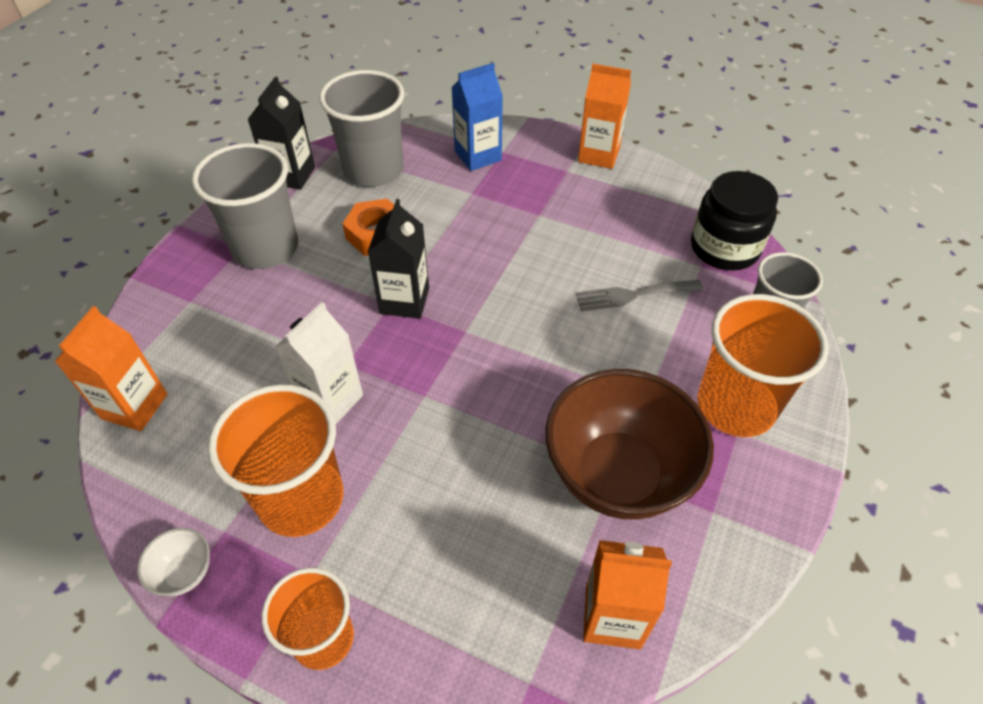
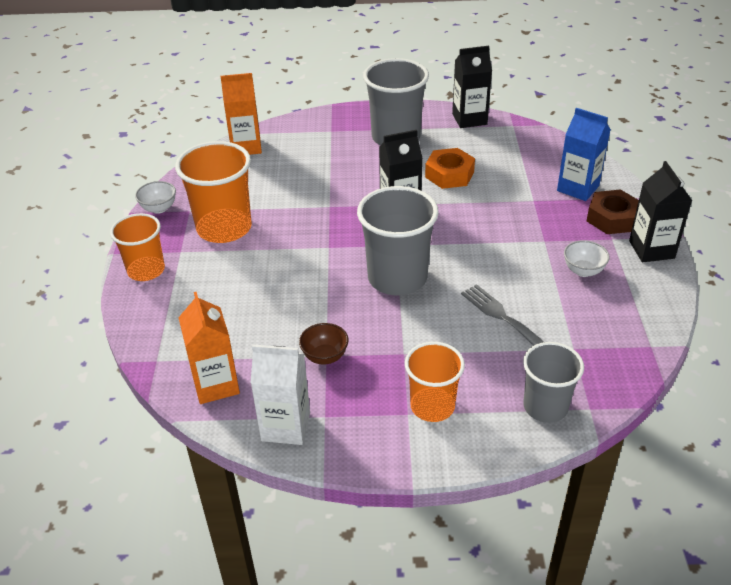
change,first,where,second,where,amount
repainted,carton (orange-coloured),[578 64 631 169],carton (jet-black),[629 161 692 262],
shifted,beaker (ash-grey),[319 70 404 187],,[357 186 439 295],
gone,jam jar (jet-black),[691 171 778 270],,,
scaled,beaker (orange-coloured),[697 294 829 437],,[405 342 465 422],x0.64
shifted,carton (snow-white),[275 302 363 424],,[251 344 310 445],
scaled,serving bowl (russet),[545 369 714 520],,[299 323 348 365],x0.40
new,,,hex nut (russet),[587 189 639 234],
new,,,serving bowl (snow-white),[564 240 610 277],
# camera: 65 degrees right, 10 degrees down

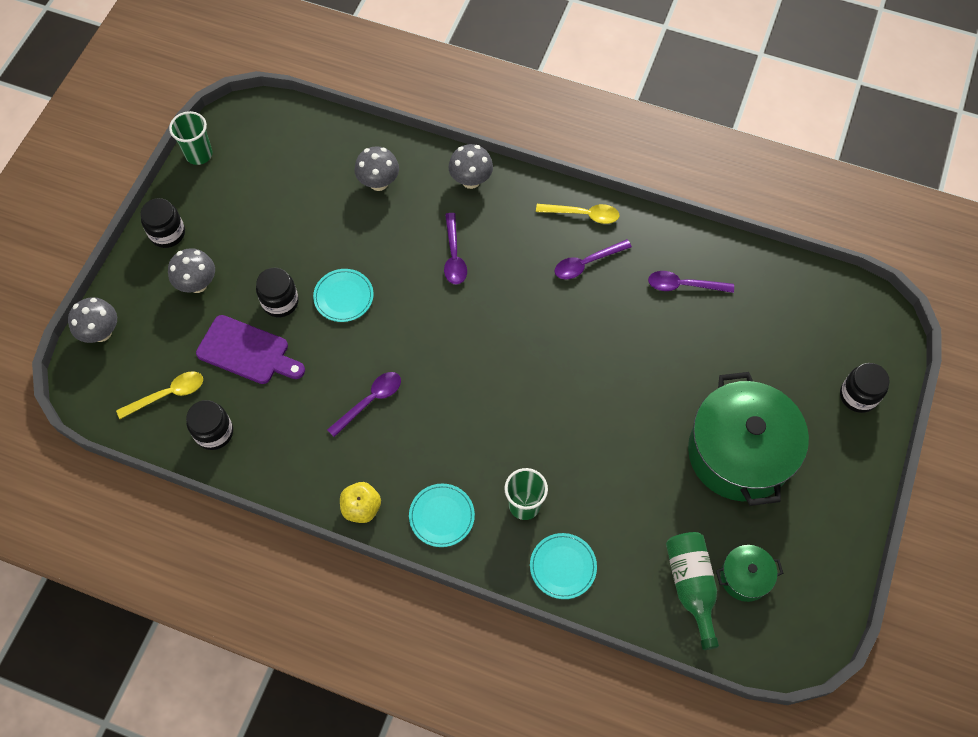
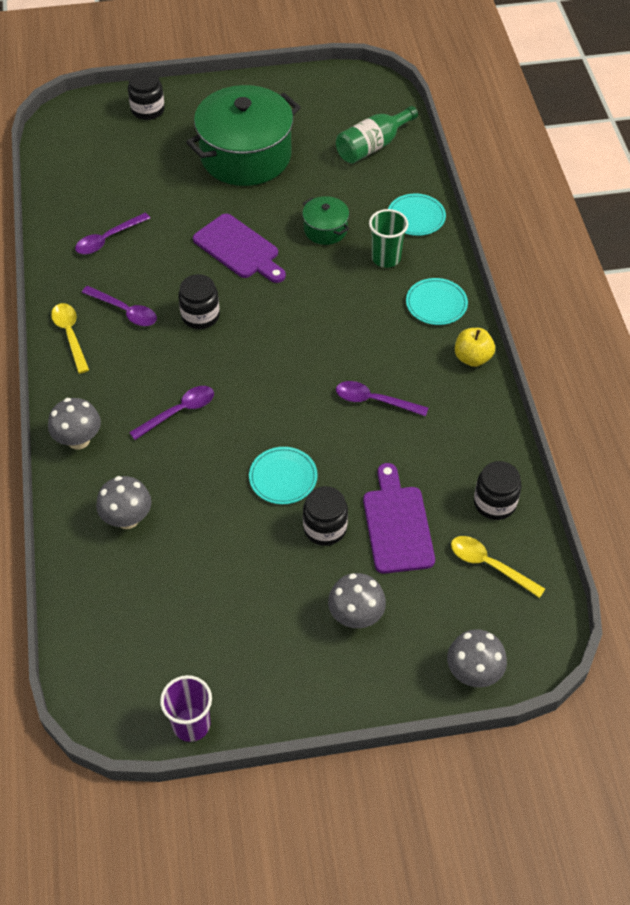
change,first,where,second,where,amount
repainted,beaker (green),[169 111 212 165],beaker (royal purple),[160 675 212 742],
shifted,jam jar (jet-black),[141 198 185 248],,[178 274 220 329],
rotated,spoon (royal purple),[648 271 734 293],,[75 213 150 255],75 degrees clockwise
shifted,pot (green),[716 545 783 602],,[302 196 349 245],
new,,,chopping board (royal purple),[193 214 286 283],
# camera: 120 degrees left, 10 degrees down

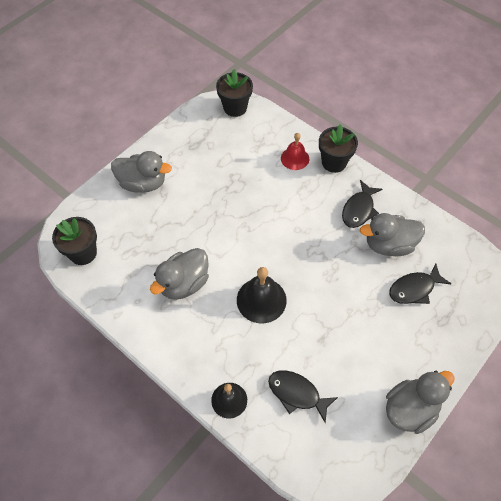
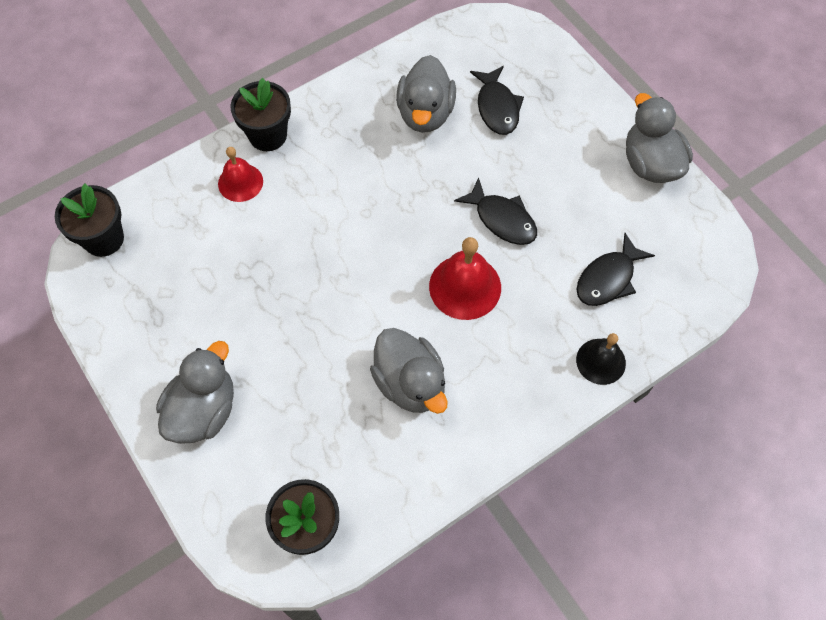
change,first,where,second,where,amount
shifted,fish (jet-black),[342 180 382 228],,[454 177 537 245],
repainted,bell (jet-black),[237 267 287 323],bell (red),[429 237 501 320],
# camera: 75 degrees left, 5 degrees up

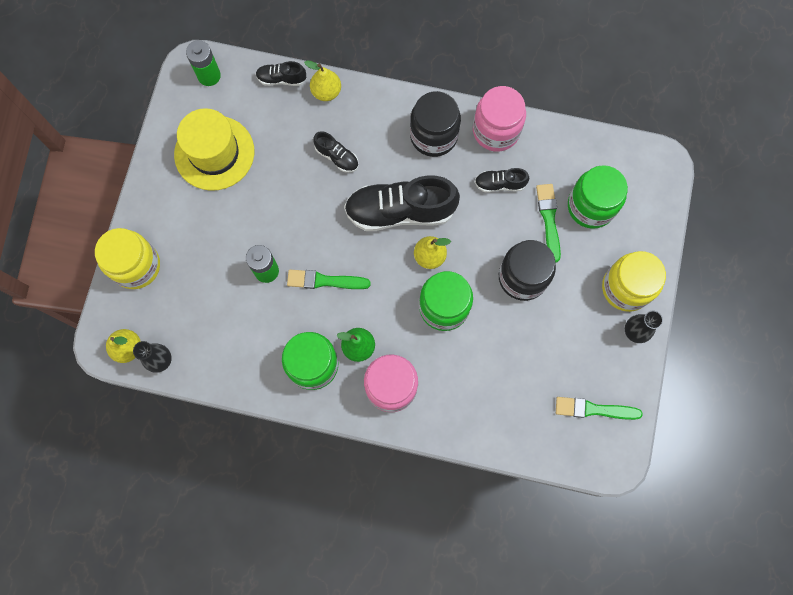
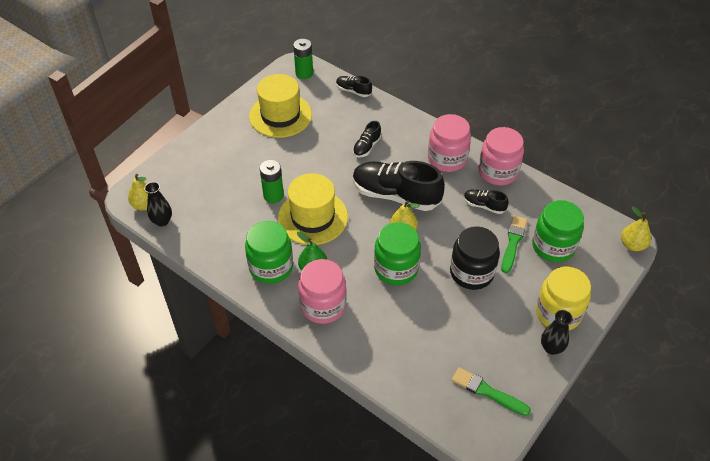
change,first,where,second,where,amount
shifted,pear (yellow),[304 61 341 101],,[621 206 651 251],
repainted,jam jar (jet-black),[410 91 461 157],jam jar (pink),[428 114 471 172],
rotated,sneaker (jet-black),[313 131 358 173],,[353 121 381 157],60 degrees clockwise
gone,jam jar (yellow),[95 228 160 289],,,
swapped,paintbrush (green),[287 270 371 289],tall hat (yellow),[278 173 348 245],
# camera: 25 degrees right, 25 degrees down

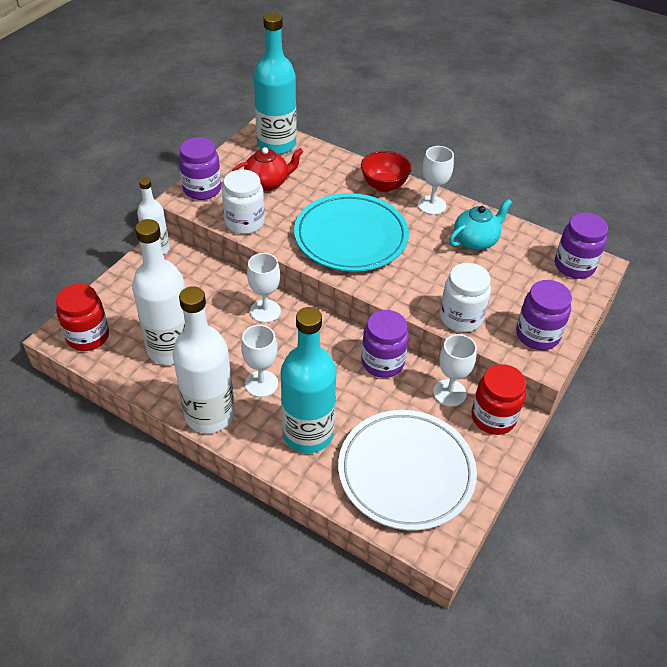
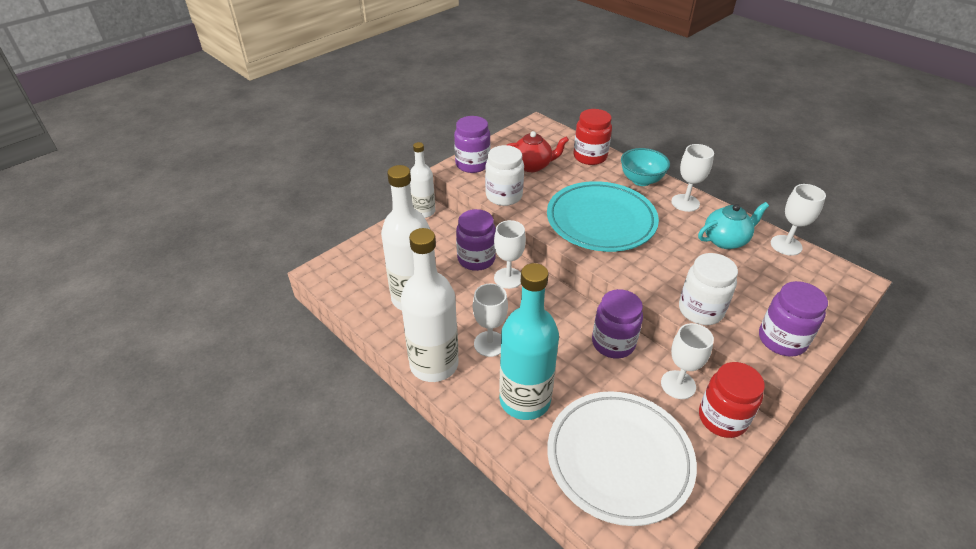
change,first,where,second,where,amount
gone,bottle (aqua),[254 12 296 154],,,
repainted,serving bowl (red),[361 151 412 192],serving bowl (aqua),[621 148 670 186],
shifted,jam jar (royal purple),[555 213 608 279],,[456 209 496 271],
shifted,jam jar (red),[56 284 109 351],,[573 109 612 165],
new,,,goblet (snow-white),[771 184 826 256],
# camera: 15 degrees right, 5 degrees down

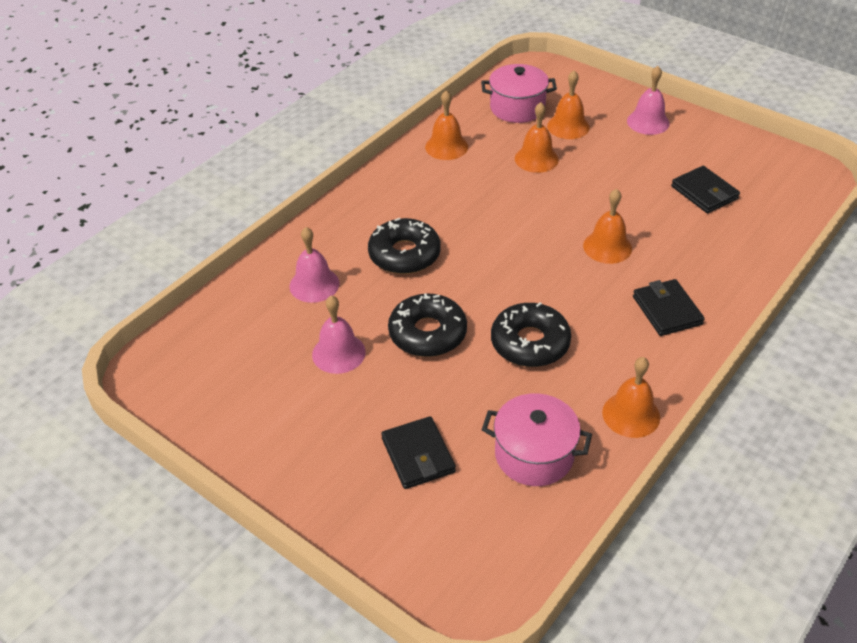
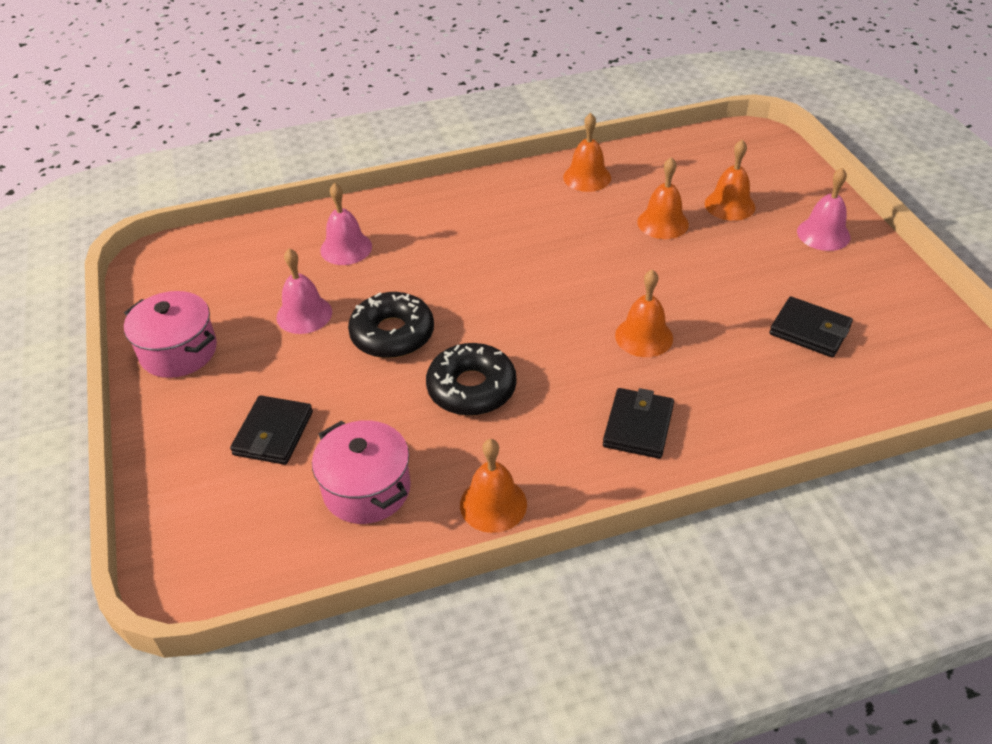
change,first,where,second,where,amount
shifted,pot (pink),[481 64 557 123],,[124 291 217 378],
rotated,billfold (jet-black),[671 166 740 213],,[769 296 853 358],60 degrees counterclockwise
gone,glazed donut (jet-black),[368 218 441 274],,,
# camera: 35 degrees right, 0 degrees up

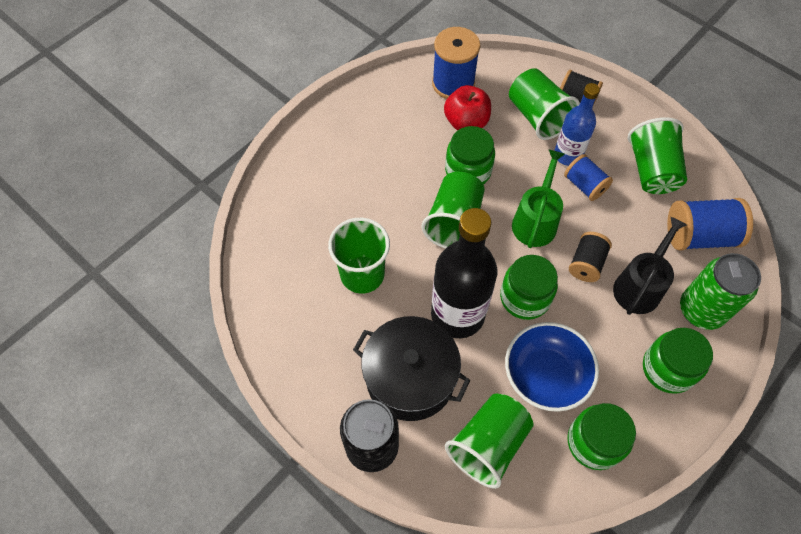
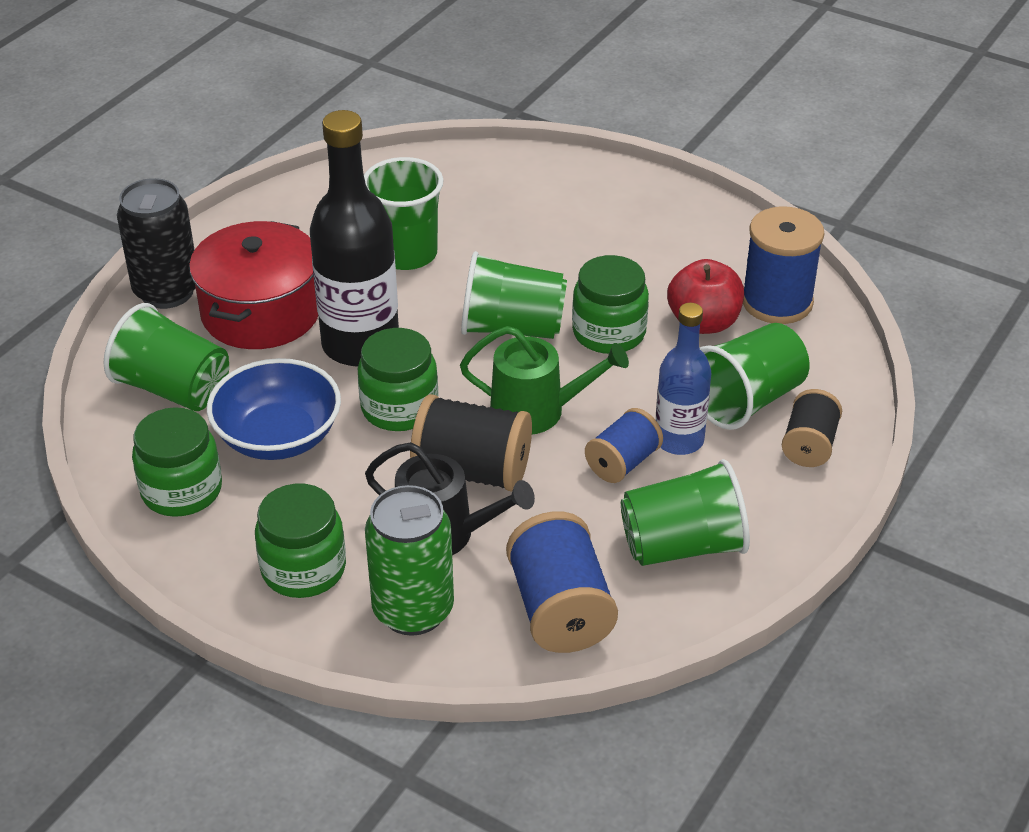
change,first,where,second,where,amount
scaled,spool (jet-black),[569 232 612 282],,[410 394 532 491],x1.60
repainted,pot (jet-black),[353 316 470 421],pot (red),[189 221 318 349],
# camera: 80 degrees right, 20 degrees down

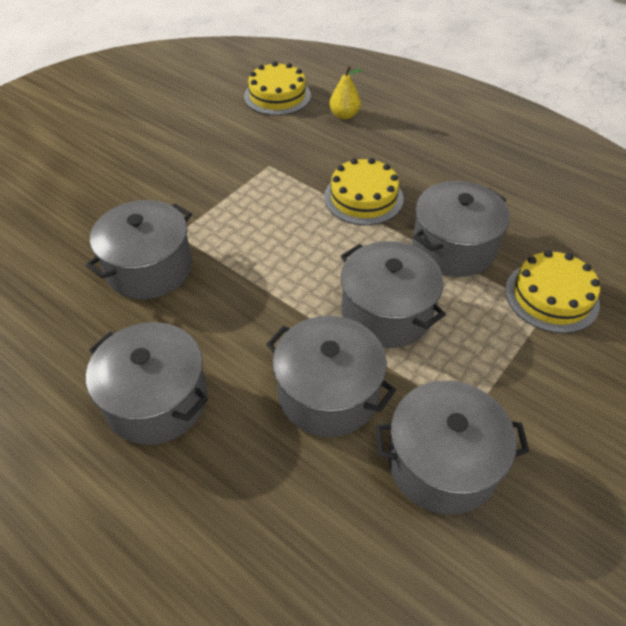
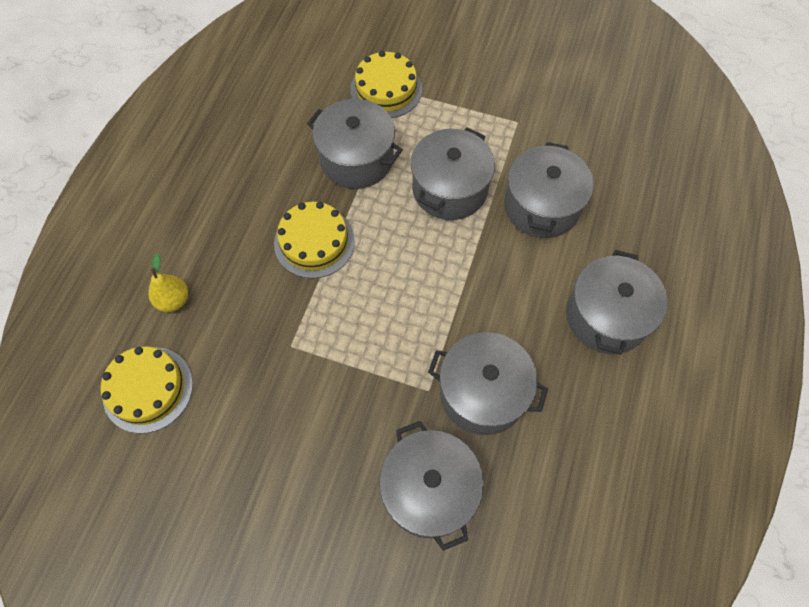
change,first,where,second,where,amount
shifted,pot (ash-grey),[375 380 530 515],,[379 421 484 551],
# camera: 110 degrees left, 15 degrees up

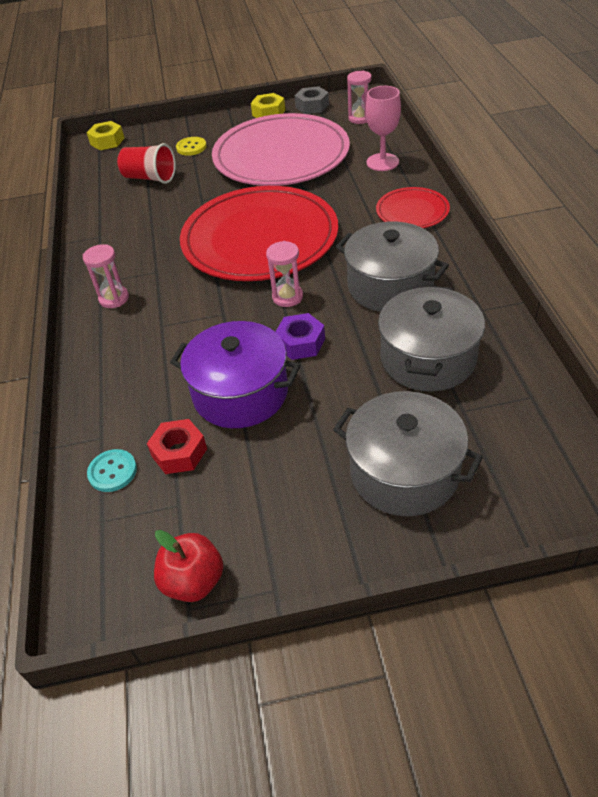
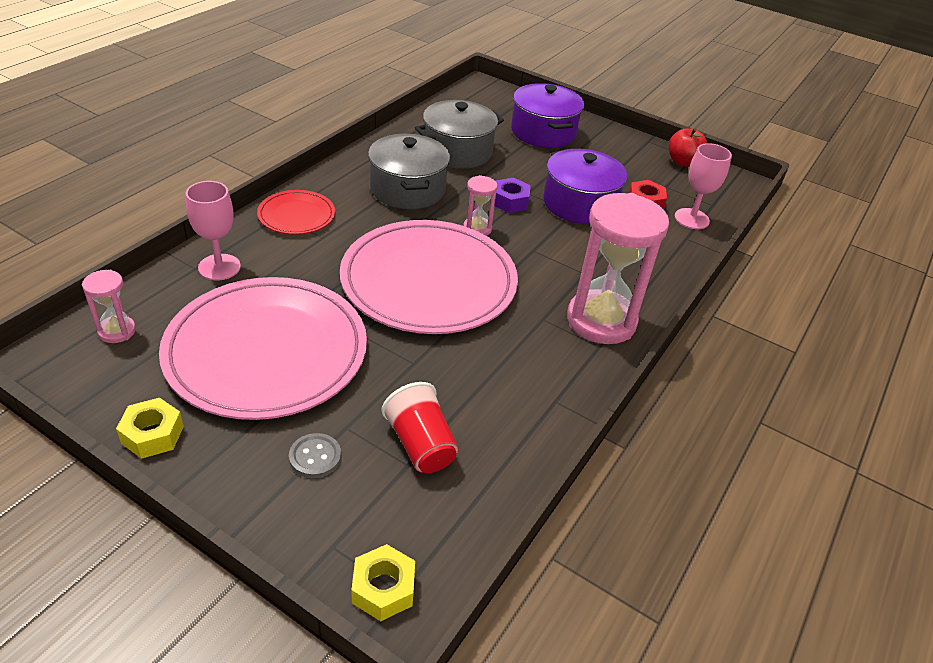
change,first,where,second,where,amount
gone,hex nut (ash-grey),[295 86 329 114],,,
repainted,shirt button (yellow),[176 137 207 156],shirt button (ash-grey),[289 433 341 478],
repainted,plate (red),[180 186 338 281],plate (pink),[340 220 518 334],
scaled,sand timer (pink),[83 244 129 308],,[567 193 669 344],x2.17
repainted,pot (ash-grey),[333 391 483 516],pot (royal purple),[511 83 584 148],
swapped,shirt button (aqua),[87 449 137 492],goblet (pink),[675 143 732 229],
# camera: 145 degrees left, 5 degrees down

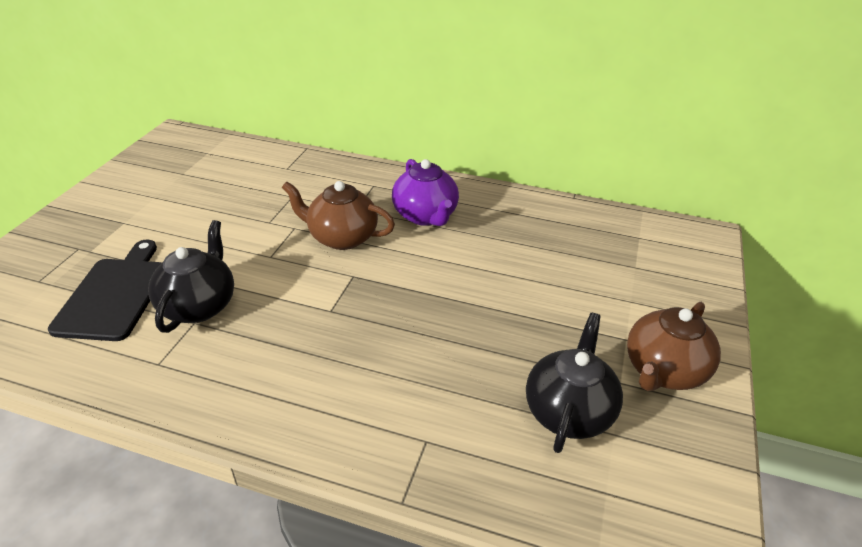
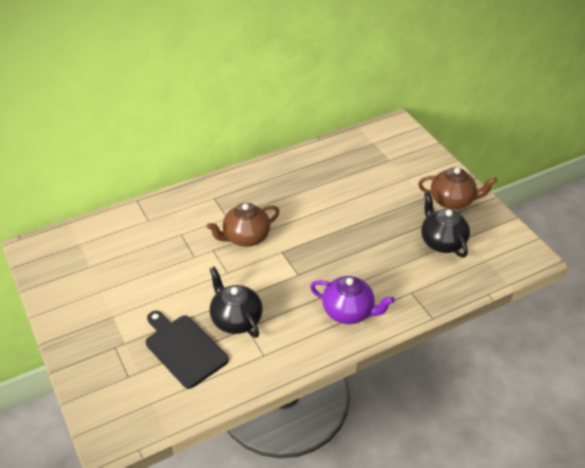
change,first,where,second,where,amount
shifted,china teapot (royal purple),[392 159 459 226],,[310 276 395 324],
rotated,china teapot (russet),[627 302 721 391],,[418 167 497 209],75 degrees counterclockwise
# camera: 45 degrees left, 5 degrees up

